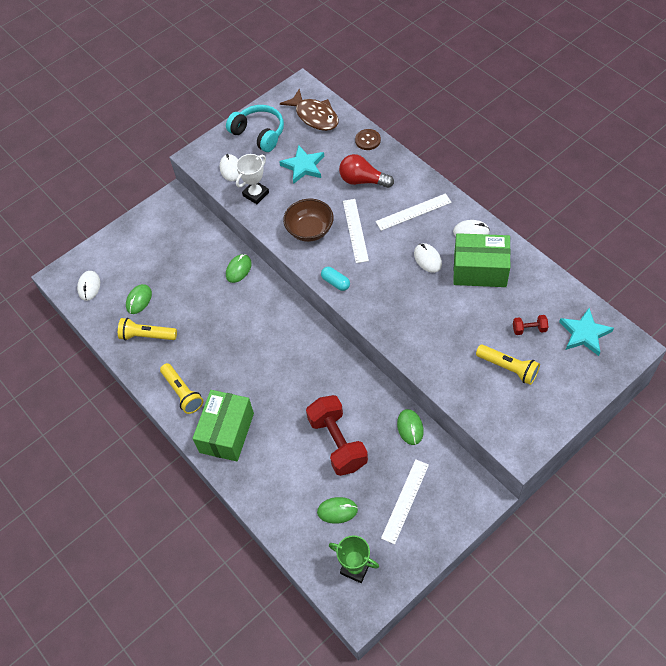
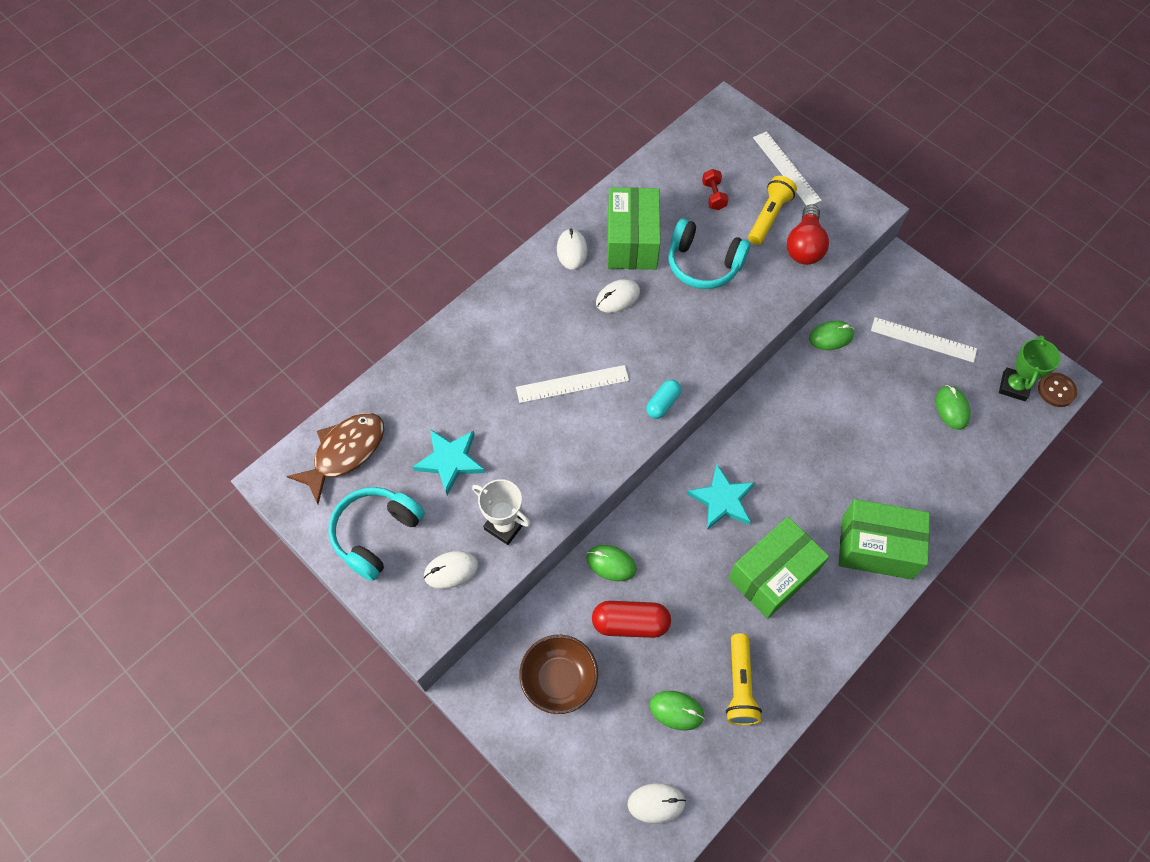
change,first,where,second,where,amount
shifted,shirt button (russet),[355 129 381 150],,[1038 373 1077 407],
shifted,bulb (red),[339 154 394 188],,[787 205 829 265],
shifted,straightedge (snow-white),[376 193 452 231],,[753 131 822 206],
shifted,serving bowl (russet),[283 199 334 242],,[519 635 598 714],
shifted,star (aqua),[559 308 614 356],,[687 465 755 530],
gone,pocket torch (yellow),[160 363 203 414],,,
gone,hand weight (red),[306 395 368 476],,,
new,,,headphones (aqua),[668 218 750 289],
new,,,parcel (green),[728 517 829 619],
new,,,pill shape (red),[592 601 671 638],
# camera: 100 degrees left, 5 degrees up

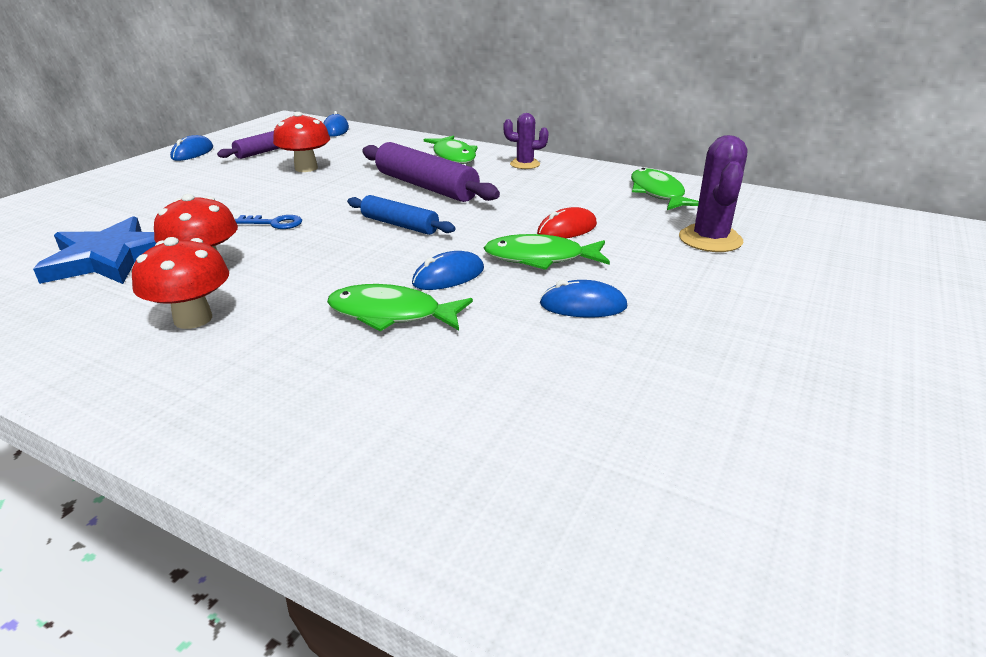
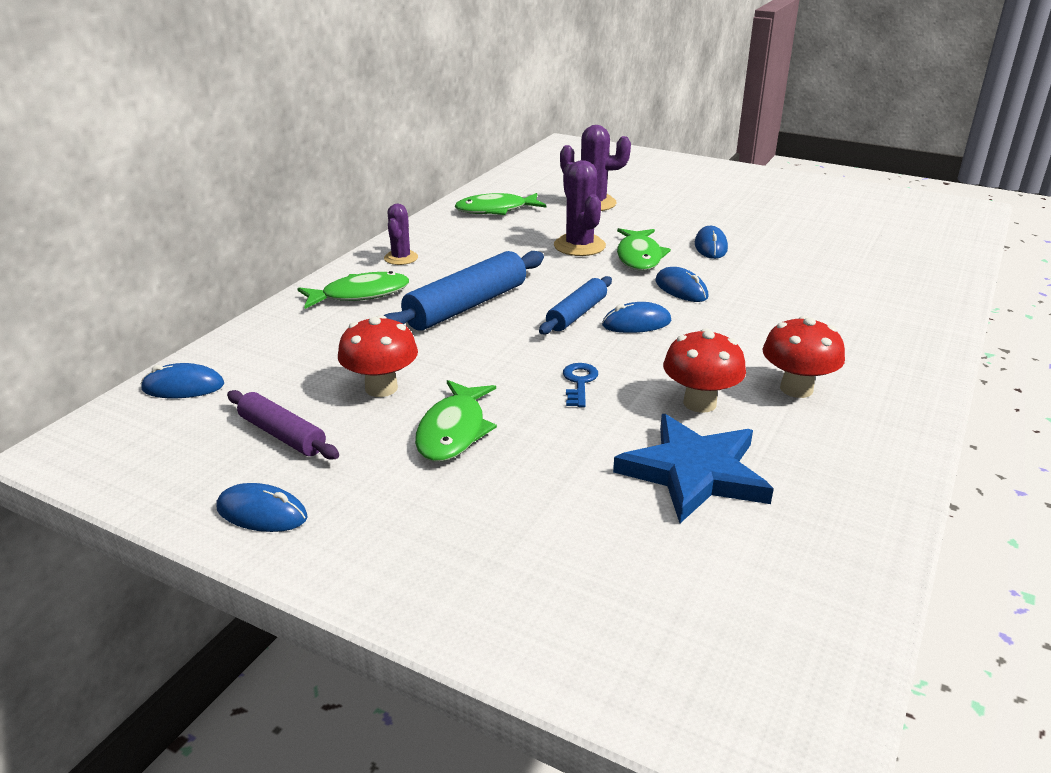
change,first,where,second,where,amount
repainted,dough roller (royal purple),[362 142 500 202],dough roller (royal blue),[384 251 544 331],
swapped,computer mouse (red),[537 207 597 238],cactus (royal purple),[554 160 606 256],
shifted,fish (green),[327 284 473 331],,[415 380 497 462],
new,,,computer mouse (royal blue),[602 302 671 333],
# camera: 90 degrees left, 0 degrees up

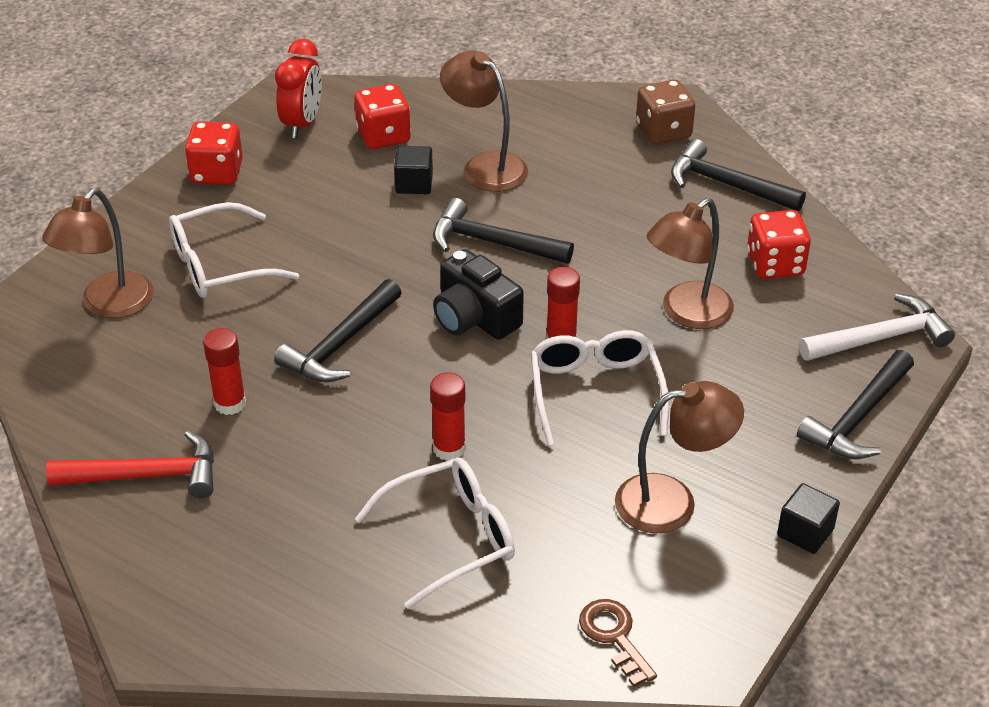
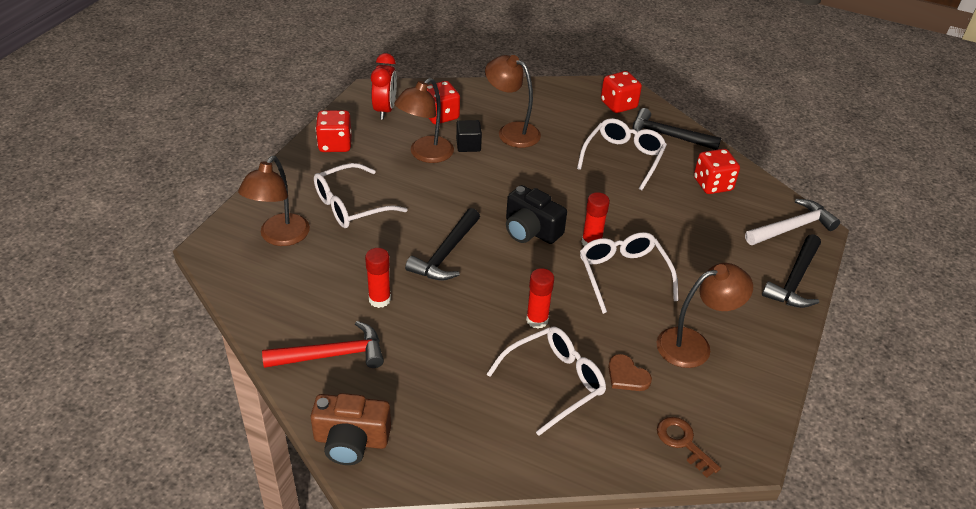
change,first,where,second,where,amount
repainted,dice (russet),[636 79 695 145],dice (red),[601 71 642 113],
gone,carpenter's hammer (jet-black),[433 198 574 264],,,
shifted,reading lamp (russet),[647 198 734 329],,[394 78 454 163],
gone,solid cube (jet-black),[777 483 840 554],,,
new,,,spectacles (snow-white),[577 118 667 190],
new,,,heart shape (russet),[608 354 652 391],
new,,,compact camera (russet),[311 393 391 465],
# camera: 10 degrees left, 0 degrees up

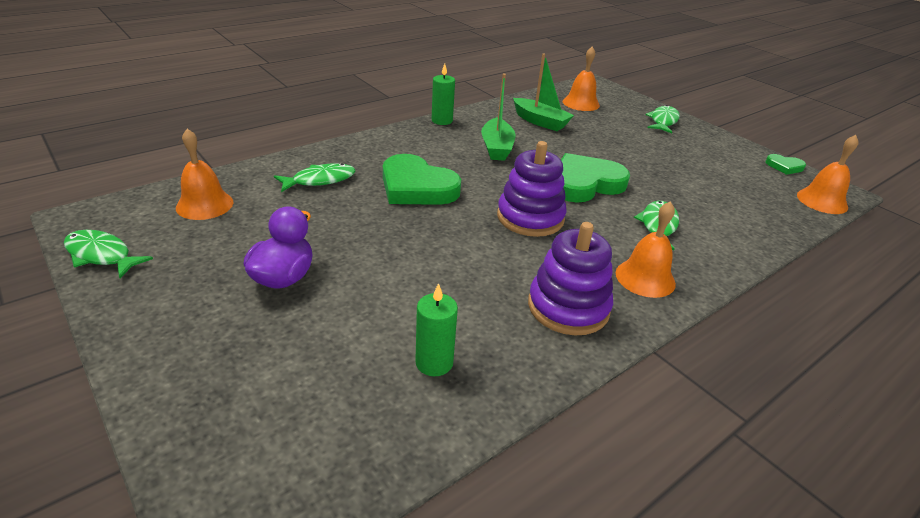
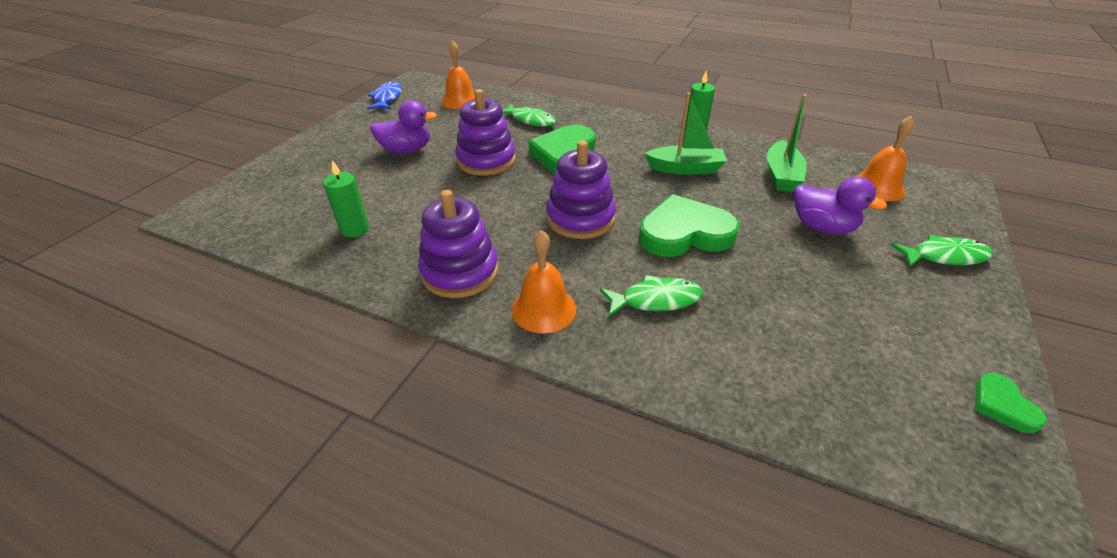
change,first,where,second,where,amount
rotated,toy boat (green),[481 74 515 161],,[645 92 727 175],150 degrees counterclockwise
gone,bell (orange-coloured),[797 135 859 214],,,
rotated,heart shape (green),[561 153 630 203],,[639 194 740 257],45 degrees counterclockwise
repainted,fish (green),[64 230 153 278],fish (royal blue),[367 81 402 109],
new,,,stacking toy (royal purple),[455 89 516 176],
new,,,duck (royal purple),[794 177 887 234],
# camera: 65 degrees right, 5 degrees up

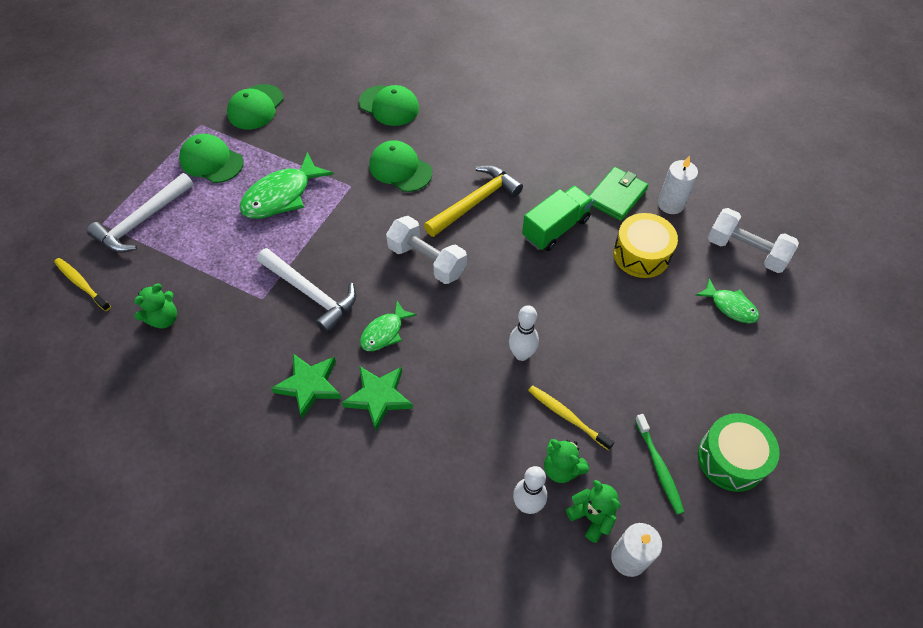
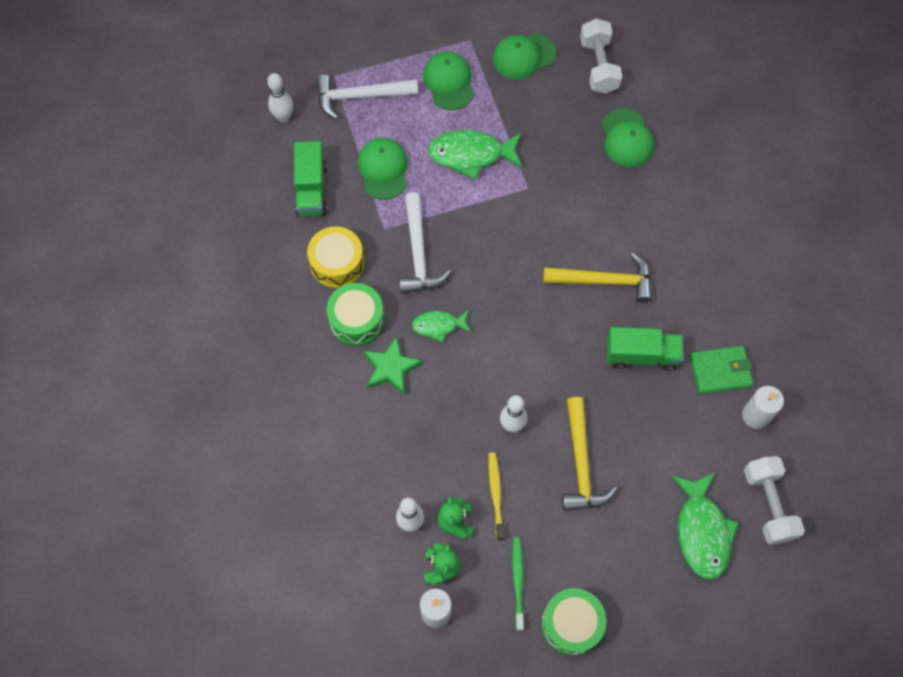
change,first,where,second,where,amount
shifted,baseball cap (green),[369 140 432 192],,[358 138 408 200],
shifted,drum (yellow),[613 213 678 278],,[307 226 364 289],
shifted,hand weight (snow-white),[386 216 467 284],,[580 19 622 94],
swapped,toothbrush (yellow),[54 258 111 311],skittle (snow-white),[267 73 293 122],
scaled,fish (green),[695 279 759 323],,[671 472 739 580],x1.72
swapped,stuffed bear (green),[134 284 177 329],toy truck (green),[294 141 327 216],
swapped,star (green),[271 354 342 419],drum (green),[327 283 384 346],
rotated,toothbrush (green),[635 414 684 514],,[512 537 524 630],150 degrees clockwise
new,,,carpenter's hammer (yellow),[562 397 618 511],
# camera: 45 degrees right, 10 degrees up

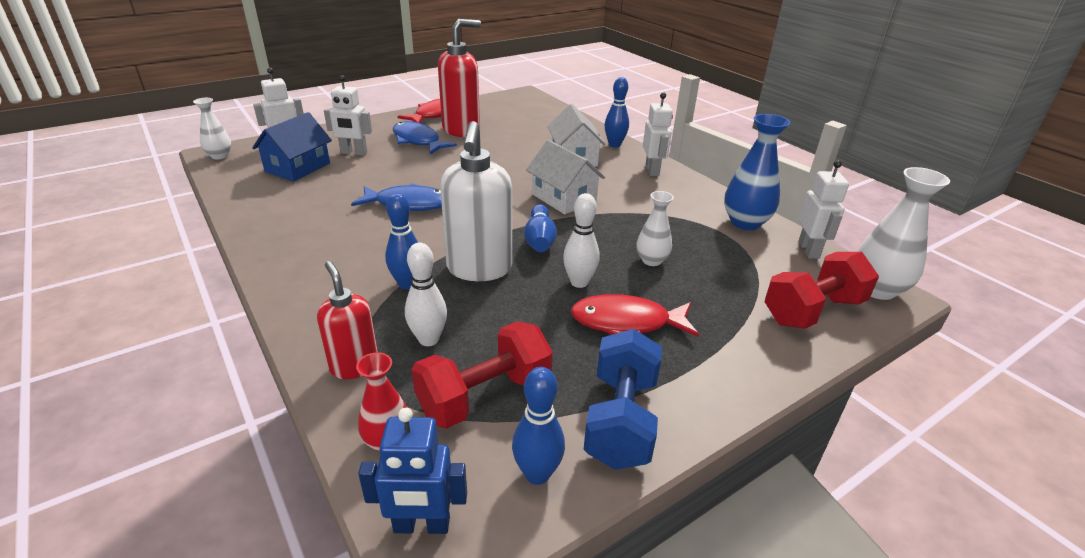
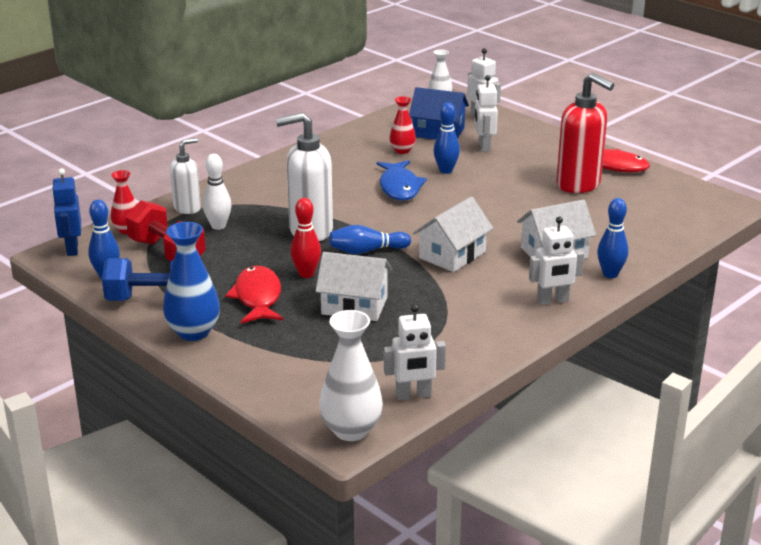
change,first,where,second,where,amount
shifted,tall vase (royal blue),[724 114 790 230],,[163 222 220 341],
gone,fish (royal blue),[393 121 457 154],,,
swapped,tall vase (snow-white),[637 191 674 266],house (snow-white),[315 252 392 321],
shifted,skittle (royal blue),[385 193 418 289],,[433 102 460 174],
repainted,skittle (snow-white),[563 193 600 288],skittle (red),[291 198 321 278],
gone,hand weight (red),[765 252 879 329],,,
repainted,pump bottle (red),[317 261 378 379],pump bottle (snow-white),[170 138 201 214],
new,,,tall vase (red),[389 96 416 154],
# camera: 80 degrees right, 5 degrees down

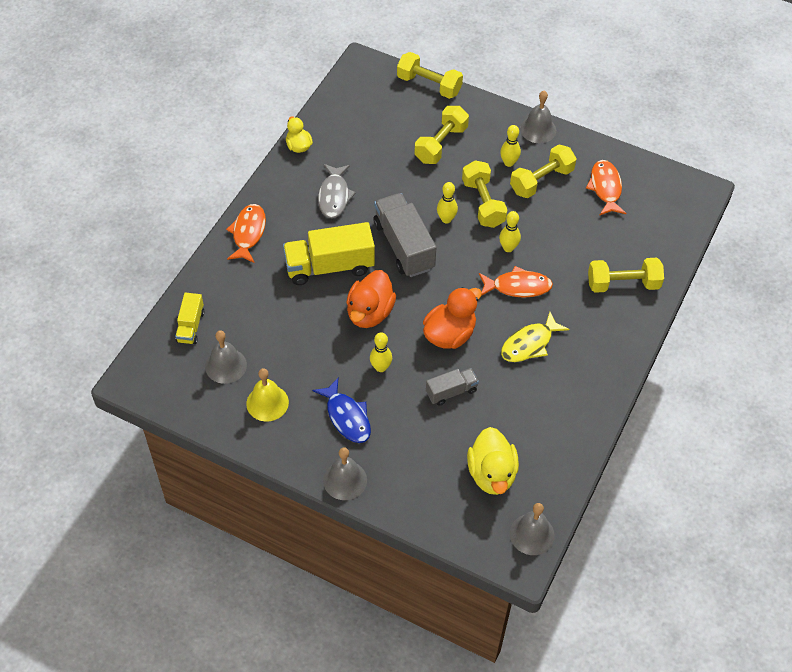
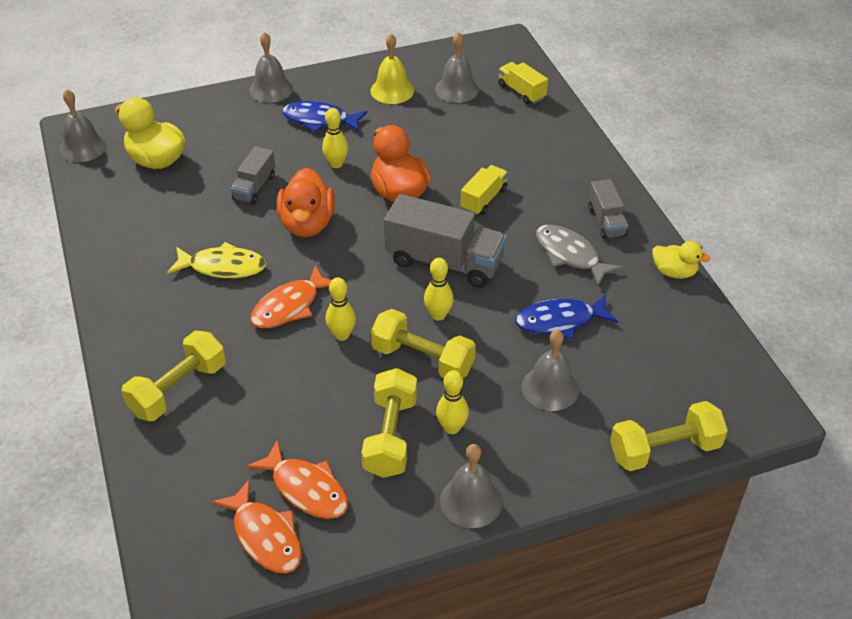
change,first,where,second,where,amount
swapped,hand weight (yellow),[415 106 469 164],bell (ash-grey),[522 330 579 411],
shifted,fish (orange-coloured),[226 204 266 263],,[211 480 302 573],
scaled,toy truck (yellow),[283 222 375 285],,[460 165 508 215],x0.54
rotated,fish (yellow),[501 312 569 362],,[167 242 266 278],90 degrees clockwise
new,,,toy truck (ash-grey),[588 179 628 239],
new,,,fish (royal blue),[515 294 618 339],
# camera: 135 degrees right, 10 degrees down

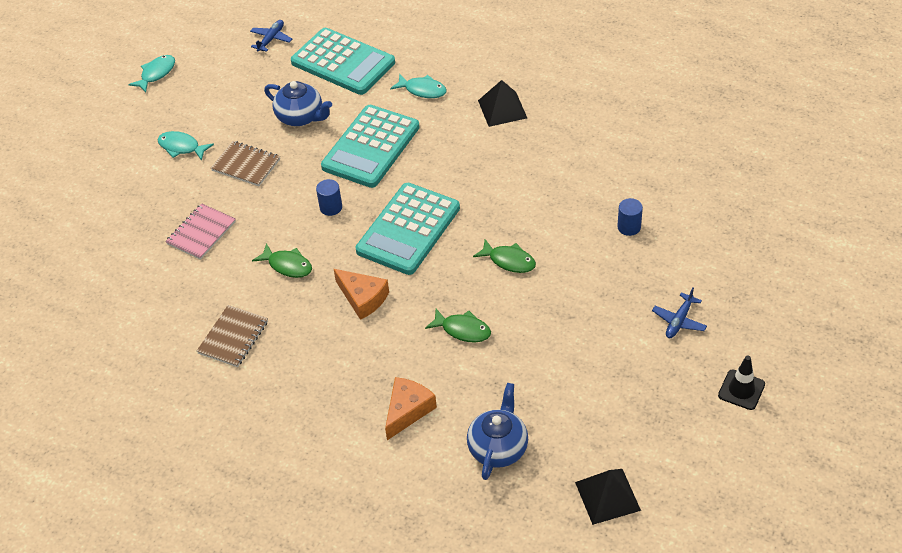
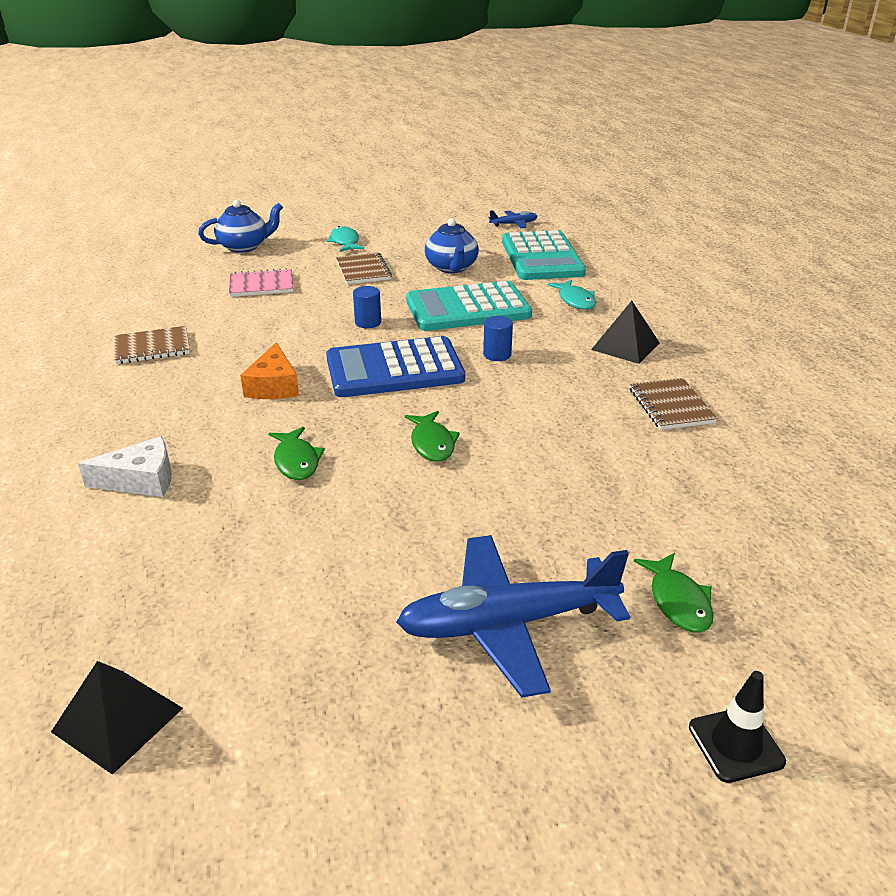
change,first,where,second,where,amount
gone,fish (aqua),[128 55 175 93],,,
repainted,calculator (aqua),[356 183 460 275],calculator (royal blue),[326 336 465 397],
shifted,solid cylinder (royal blue),[617 198 643 236],,[483 316 513 361],
shifted,fish (green),[252 243 312 278],,[634 553 714 633],
scaled,aeroplane (royal blue),[652 287 707 338],,[396 535 630 698],x2.20
shifted,traffic cone (jet-black),[718 355 765 410],,[689 671 786 783],
repainted,cheese (orange-coloured),[385 377 437 440],cheese (snow-white),[78 436 172 497],
shifted,china teapot (royal blue),[467 383 528 480],,[198 200 283 253],
new,,,notepad (russet),[630 378 718 430],
# camera: 45 degrees right, 15 degrees down

